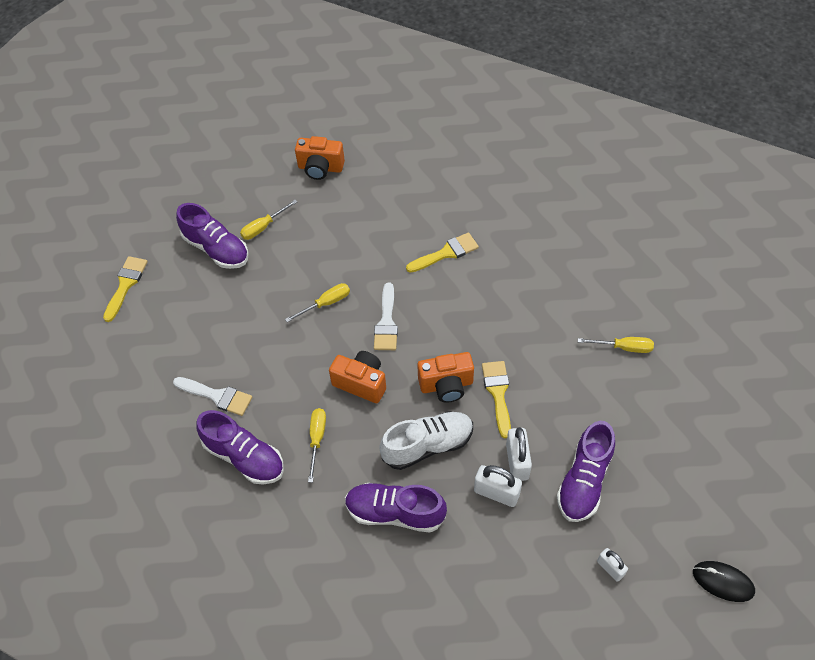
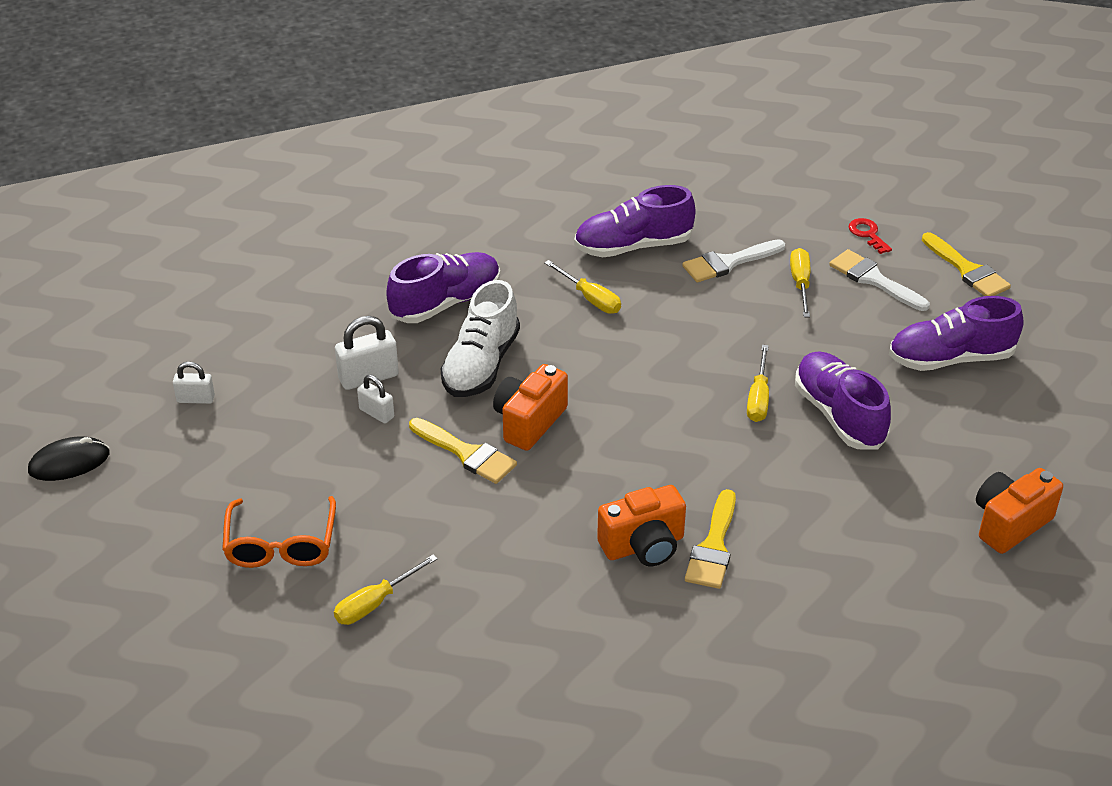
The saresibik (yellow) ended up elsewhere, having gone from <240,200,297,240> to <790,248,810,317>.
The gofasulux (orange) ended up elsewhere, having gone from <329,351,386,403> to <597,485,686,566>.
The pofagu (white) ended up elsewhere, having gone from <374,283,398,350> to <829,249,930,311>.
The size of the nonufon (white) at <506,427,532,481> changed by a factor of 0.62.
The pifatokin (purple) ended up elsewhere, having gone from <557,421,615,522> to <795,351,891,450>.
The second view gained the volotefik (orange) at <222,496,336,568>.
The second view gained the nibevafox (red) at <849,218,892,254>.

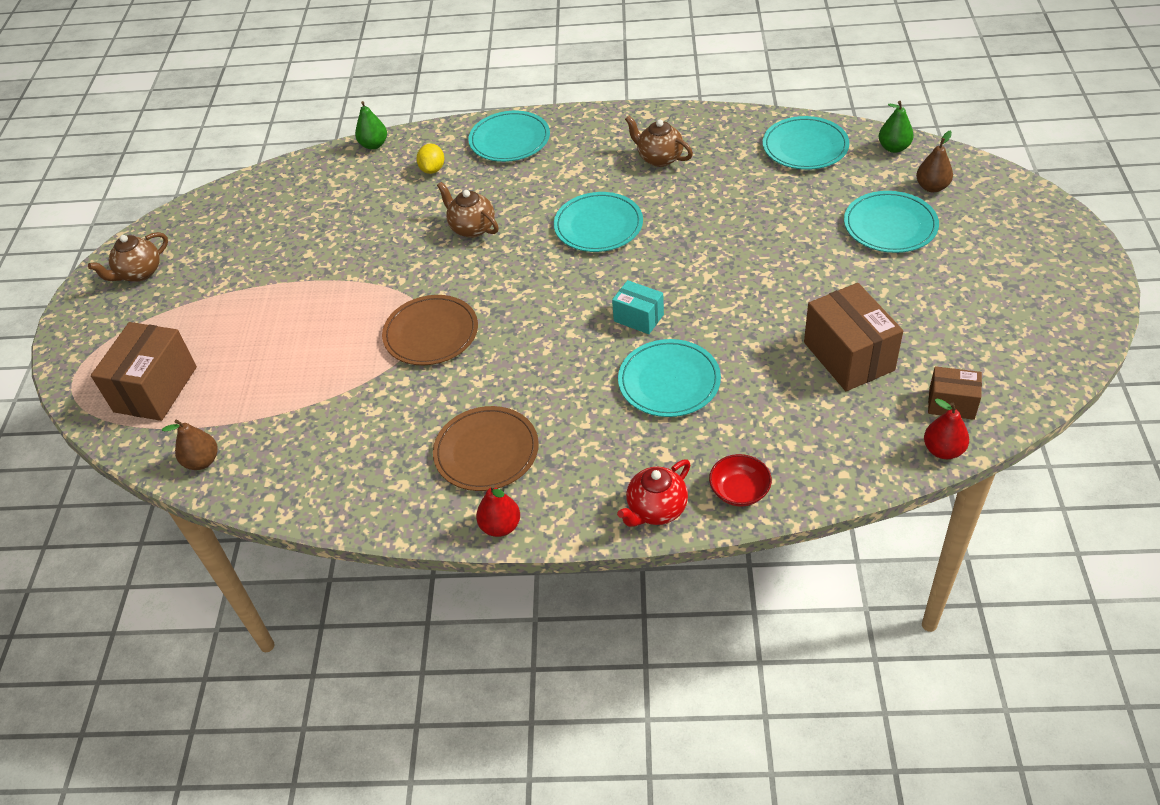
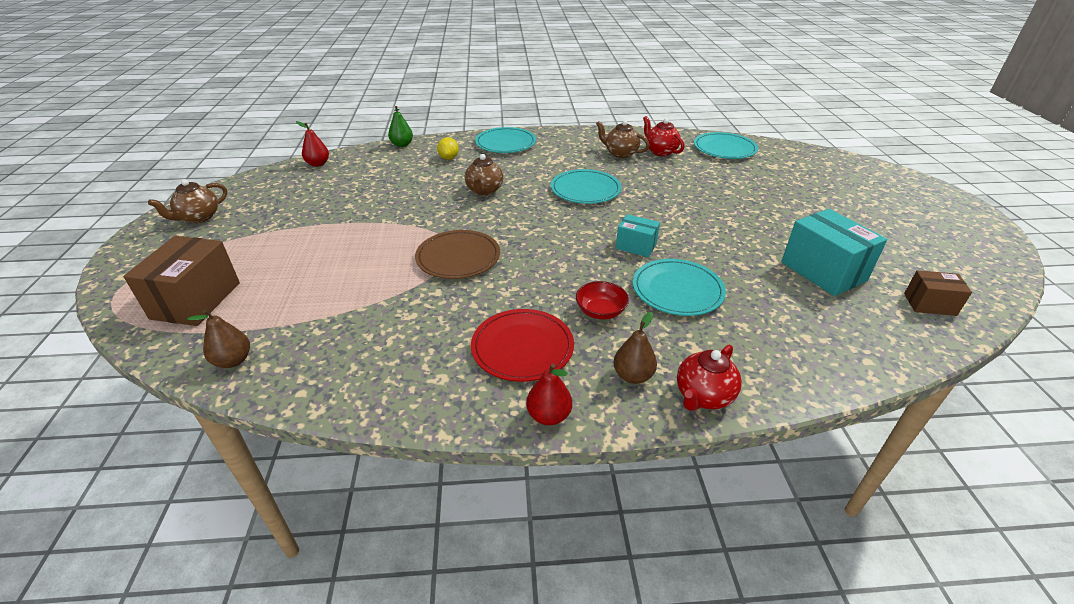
What was the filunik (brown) at <433,406,539,491> turned into the filunik (red) at <471,309,574,382>.
The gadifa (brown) at <437,182,499,238> ended up facing another way, 120 degrees counterclockwise from before.
The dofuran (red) ended up elsewhere, having gone from <709,454,772,507> to <576,281,629,319>.
What was the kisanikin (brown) at <804,283,903,391> turned into the kisanikin (turquoise) at <781,209,887,296>.
The second view lost the filunik (turquoise) at <844,191,939,253>.
The second view lost the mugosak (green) at <879,101,914,153>.
The mugosak (brown) ended up elsewhere, having gone from <916,130,953,192> to <613,312,657,384>.
The mugosak (red) ended up elsewhere, having gone from <924,399,969,459> to <296,121,329,167>.
The second view gained the gadifa (red) at <643,116,684,156>.

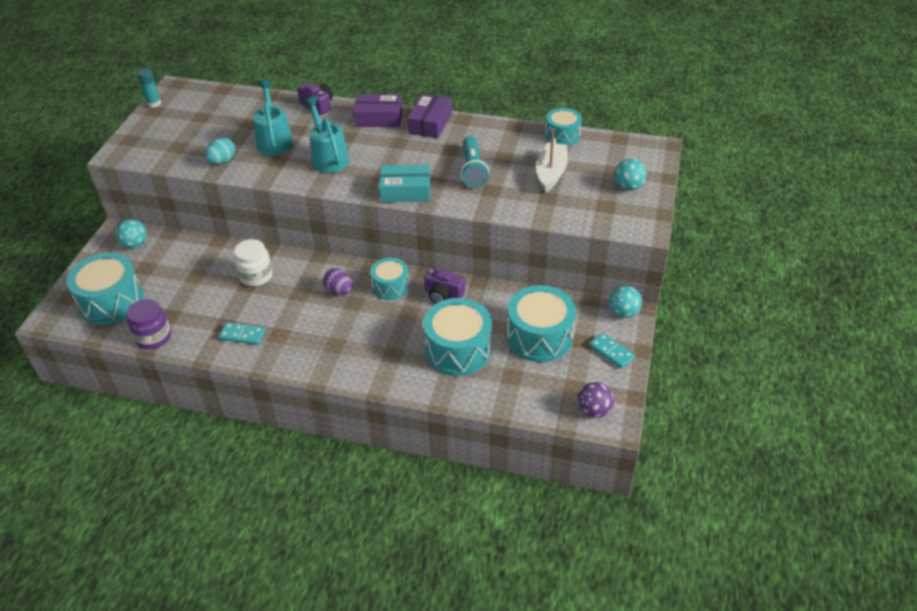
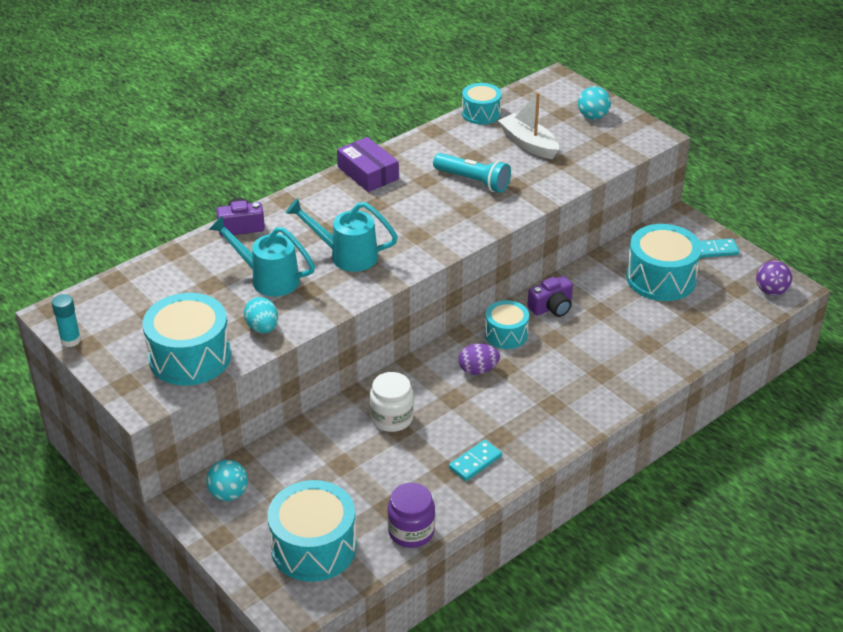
The second view lost the kisanikin (purple) at <353,94,402,127>.
The second view lost the kisanikin (turquoise) at <379,165,431,202>.
The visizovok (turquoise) ended up elsewhere, having gone from <423,298,492,376> to <142,293,231,385>.
The second view lost the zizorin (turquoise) at <609,286,642,318>.

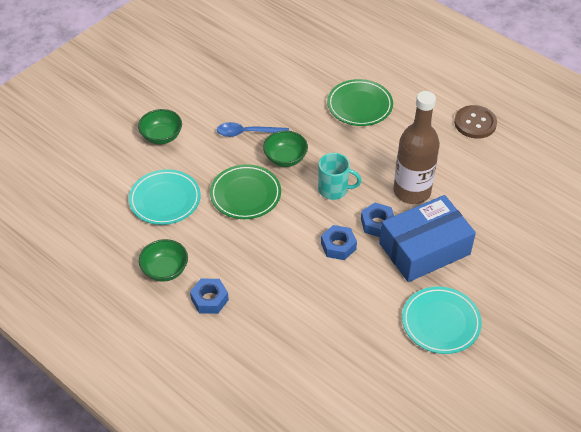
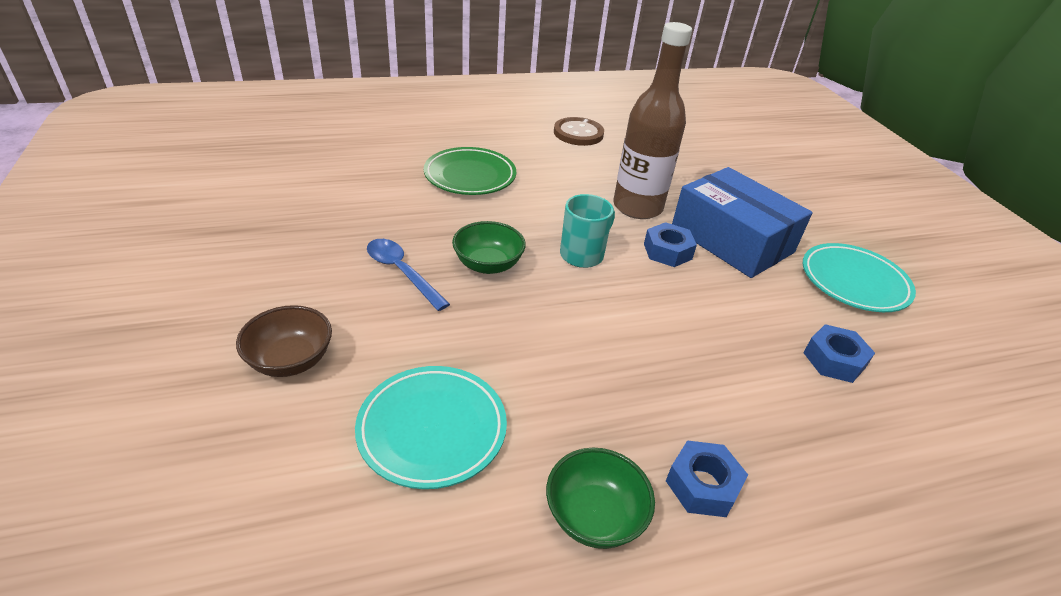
What was the dofuran (green) at <138,109,182,144> turned into the dofuran (brown) at <236,305,332,377>.
The second view lost the filunik (green) at <210,164,281,219>.
The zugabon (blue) at <217,122,289,137> ended up facing another way, 105 degrees clockwise from before.
The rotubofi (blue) ended up elsewhere, having gone from <321,225,357,260> to <804,324,875,383>.
The kisanikin (blue) at <379,195,476,282> ended up facing another way, 45 degrees counterclockwise from before.

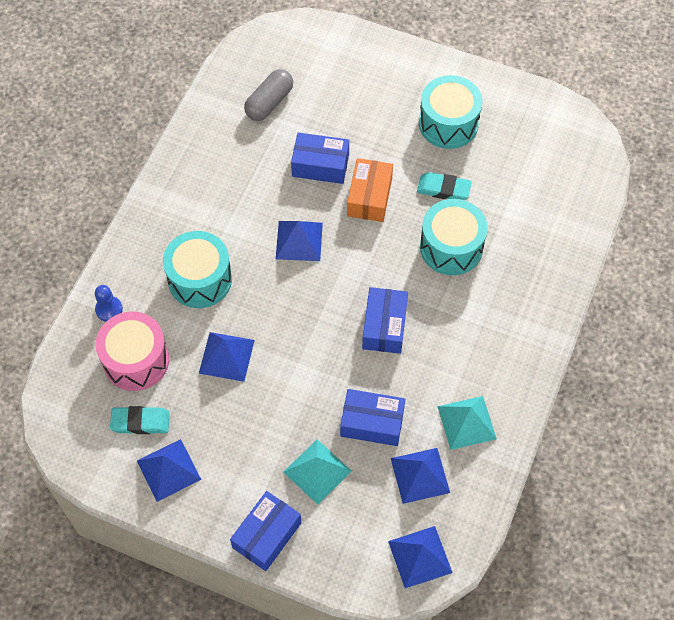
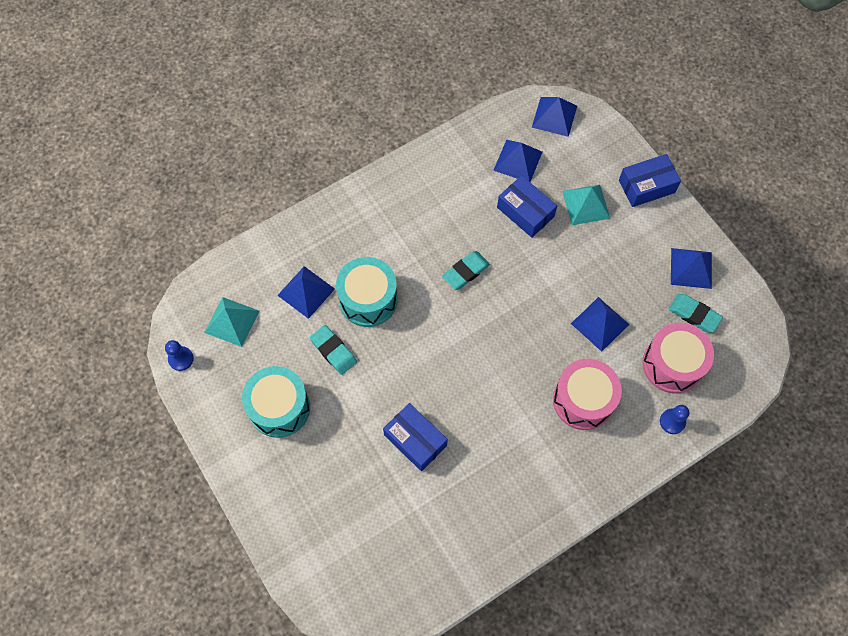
What was the visizovok (turquoise) at <163,231,232,308> turned into the visizovok (pink) at <553,359,622,430>.
The second view lost the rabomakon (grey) at <244,69,293,121>.
The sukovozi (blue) ended up elsewhere, having gone from <276,221,323,261> to <277,266,335,319>.
The second view lost the kisanikin (orange) at <347,158,393,222>.
Where the kisanikin (blue) stood at <362,287,408,354>, the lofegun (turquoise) came to stand at <442,251,490,290>.
The sukovozi (turquoise) ended up elsewhere, having gone from <437,396,497,450> to <204,297,259,347>.
The second view gained the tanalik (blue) at <165,340,194,371>.

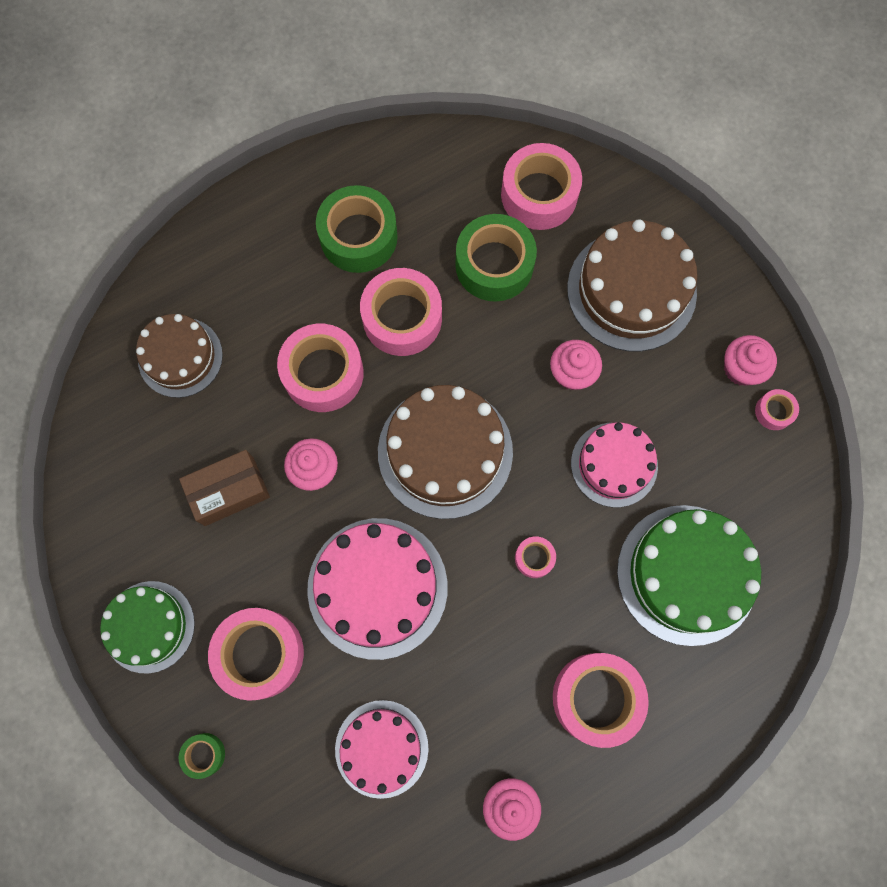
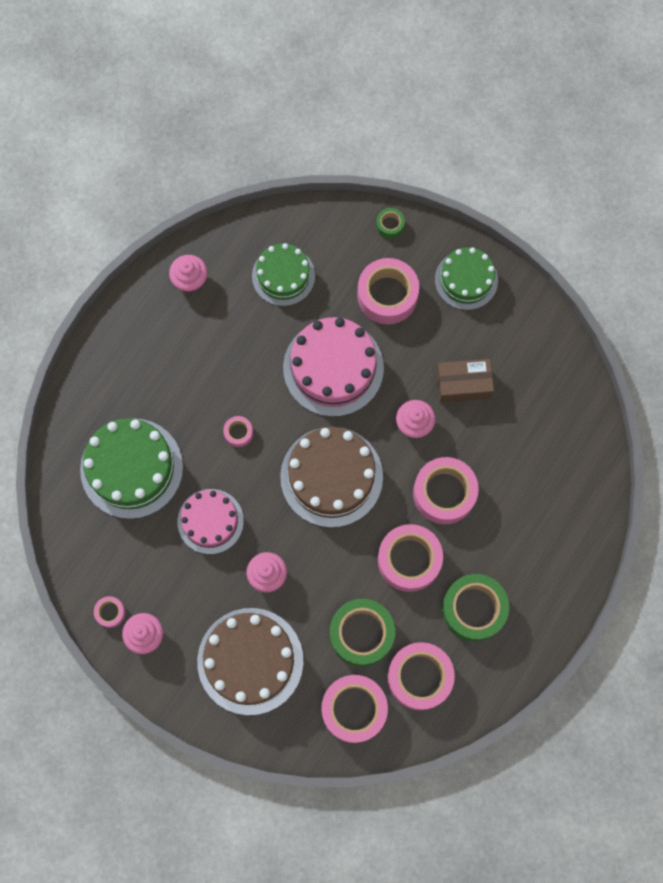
The second view lost the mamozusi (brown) at <136,314,223,398>.
The kisanikin (brown) at <179,450,270,526> ended up facing another way, 45 degrees clockwise from before.
What was the mamozusi (pink) at <335,700,429,799> turned into the mamozusi (green) at <252,243,315,306>.
The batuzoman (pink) ended up elsewhere, having gone from <553,653,649,748> to <387,642,455,711>.

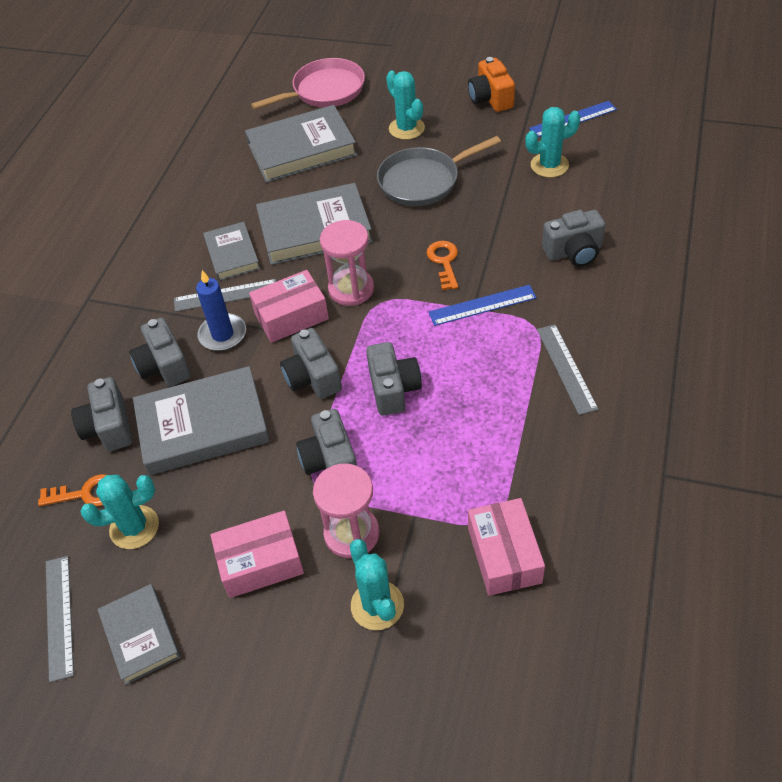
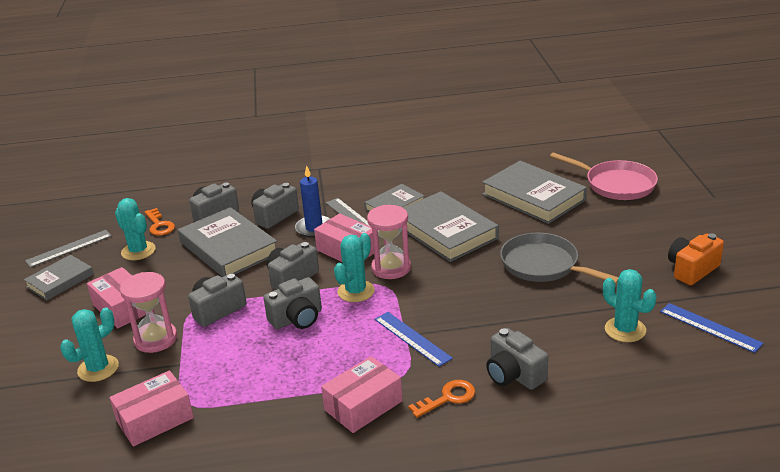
The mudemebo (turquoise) ended up elsewhere, having gone from <386,71,425,140> to <334,233,375,302>.
The nibevafox (orange) ended up elsewhere, having gone from <426,241,458,290> to <408,380,475,418>.
Where the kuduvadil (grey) stood at <537,324,599,415>, the kisanikin (pink) came to stand at <321,356,403,433>.

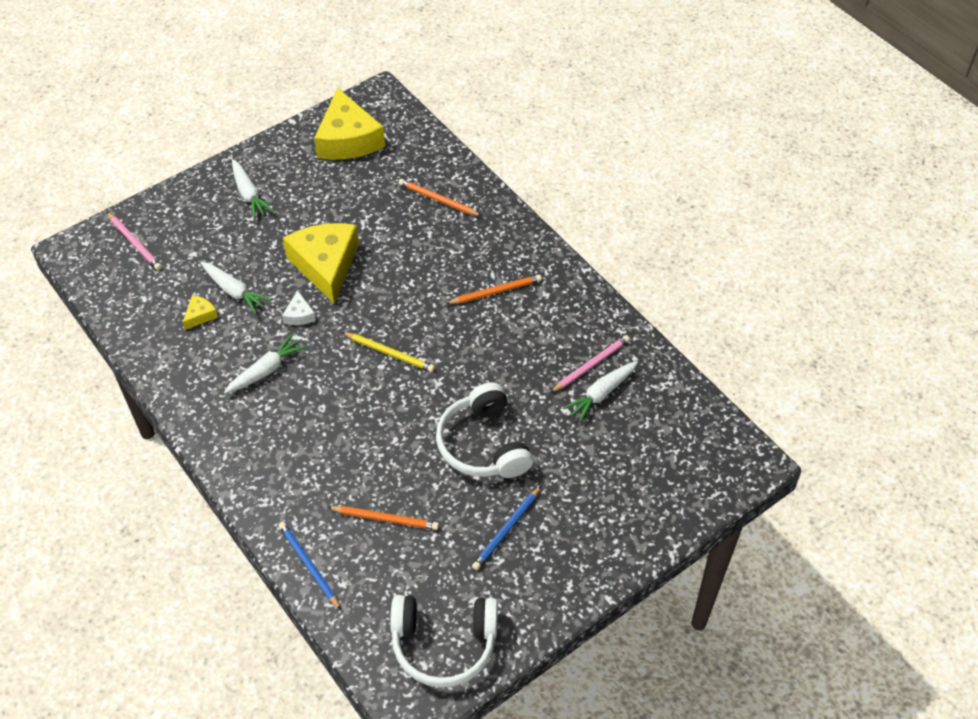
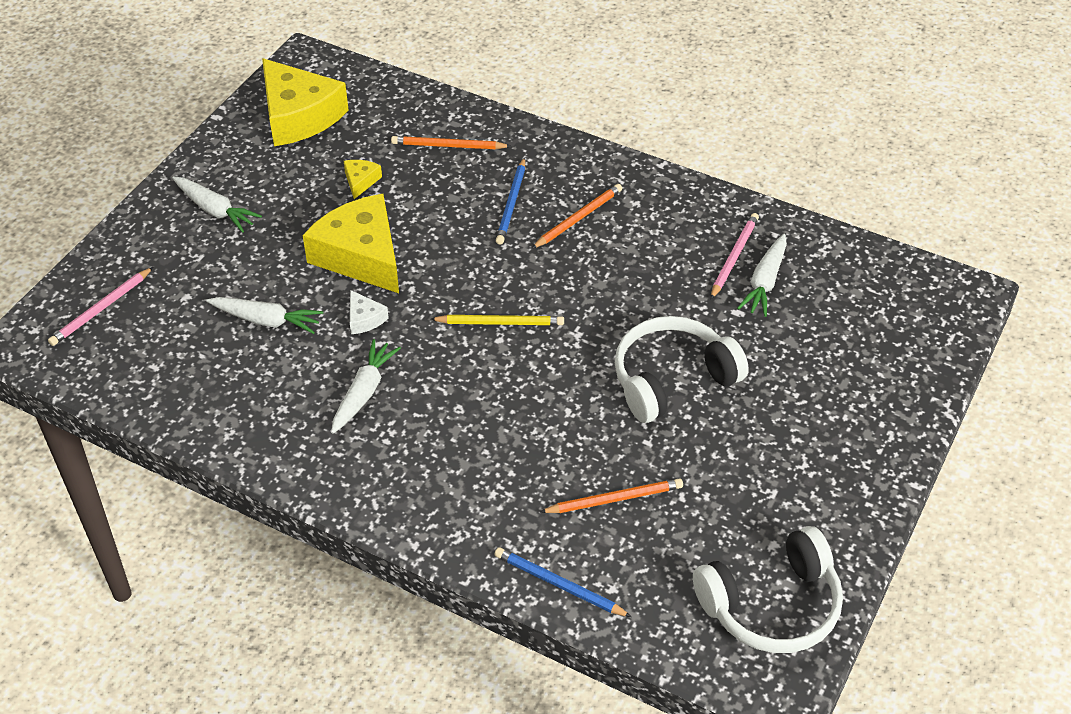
The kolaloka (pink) at <107,212,162,270> ended up facing another way, 105 degrees clockwise from before.
The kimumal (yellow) ended up elsewhere, having gone from <183,295,218,330> to <344,160,382,199>.
The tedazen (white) at <436,382,533,478> ended up facing another way, 105 degrees clockwise from before.
The kolaloka (blue) ended up elsewhere, having gone from <472,486,541,570> to <496,157,525,245>.

